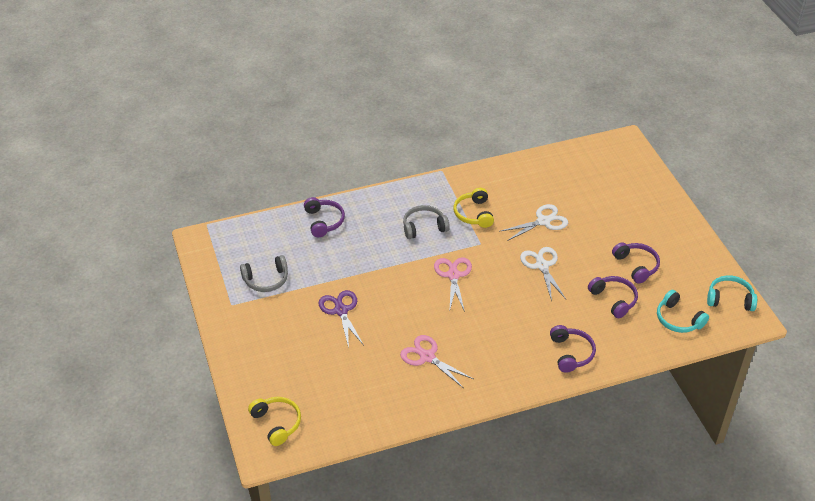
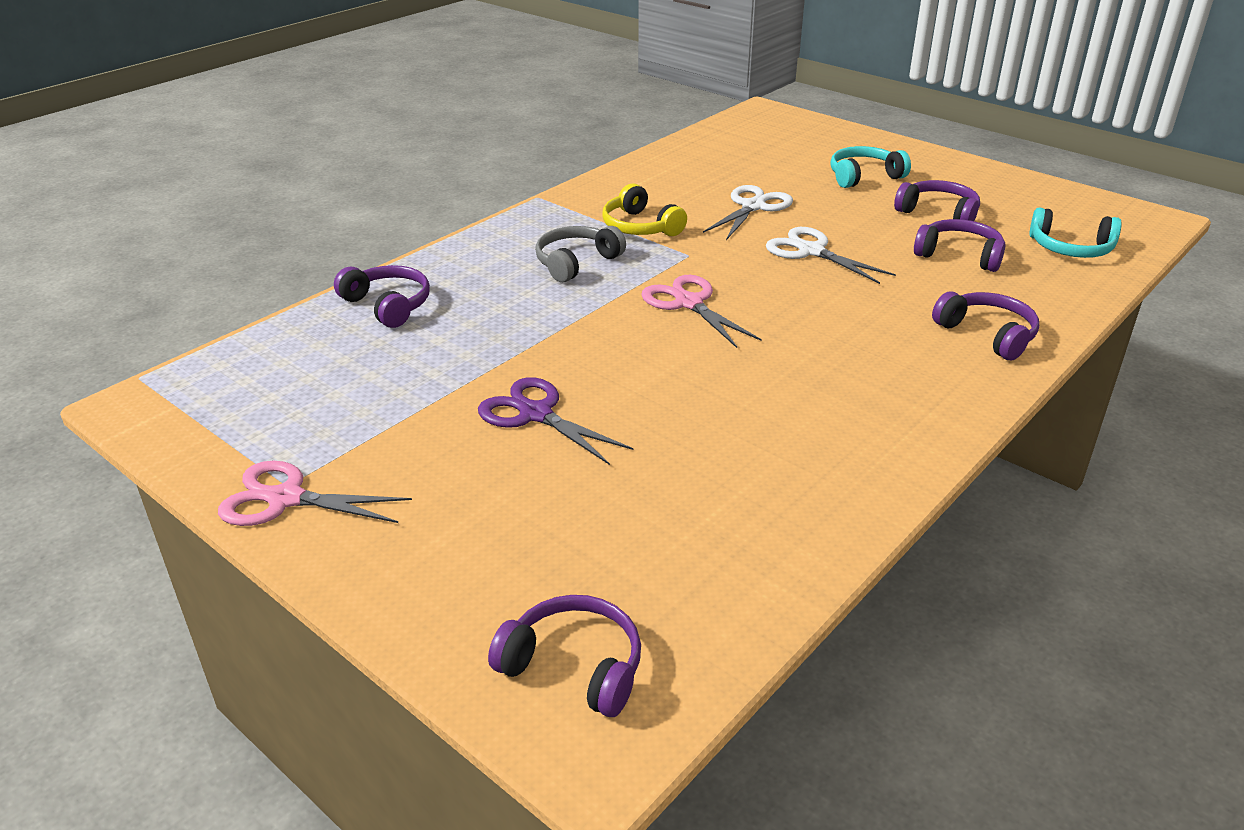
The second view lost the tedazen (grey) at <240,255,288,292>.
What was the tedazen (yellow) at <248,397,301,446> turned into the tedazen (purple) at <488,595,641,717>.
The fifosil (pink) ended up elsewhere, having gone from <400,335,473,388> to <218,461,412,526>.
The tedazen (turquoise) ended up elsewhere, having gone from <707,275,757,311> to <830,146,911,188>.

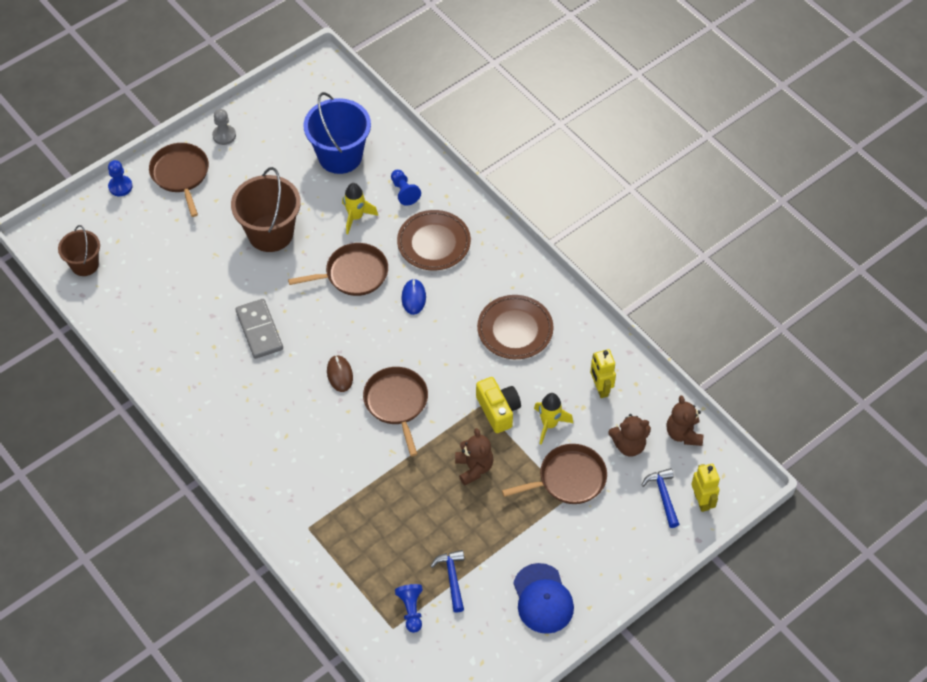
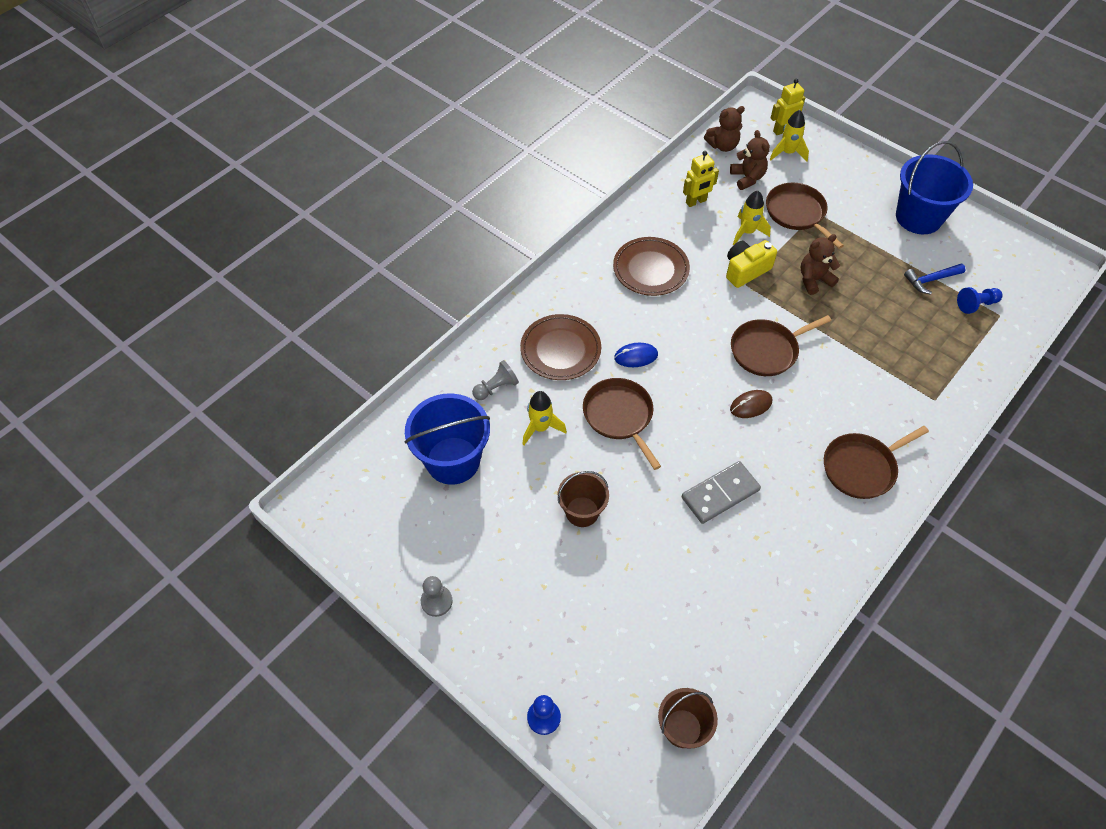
The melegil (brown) ended up elsewhere, having gone from <149,143,209,217> to <824,426,929,499>.
The size of the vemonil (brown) at <231,167,301,252> changed by a factor of 0.60.
What was the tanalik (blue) at <391,170,421,206> turned into the tanalik (grey) at <472,360,519,400>.
Where the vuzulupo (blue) stood at <513,563,574,634>, the vemonil (blue) came to stand at <896,141,973,234>.
Where the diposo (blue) stood at <641,468,680,528>, the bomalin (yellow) came to stand at <770,110,809,162>.

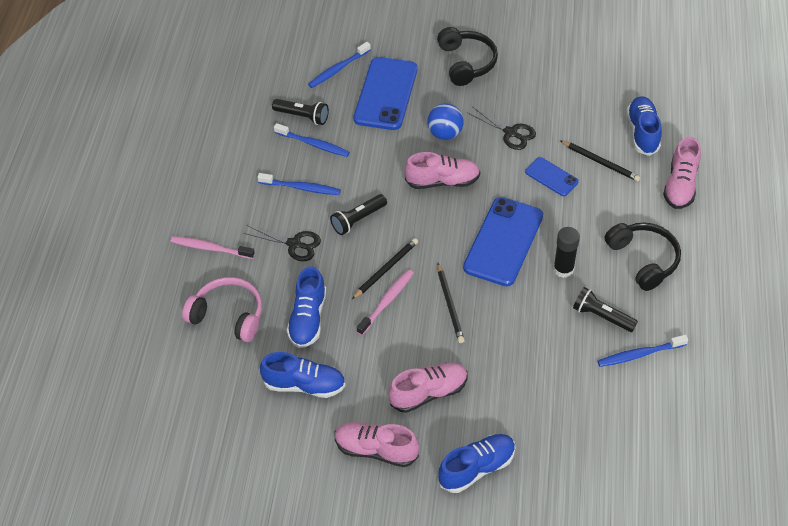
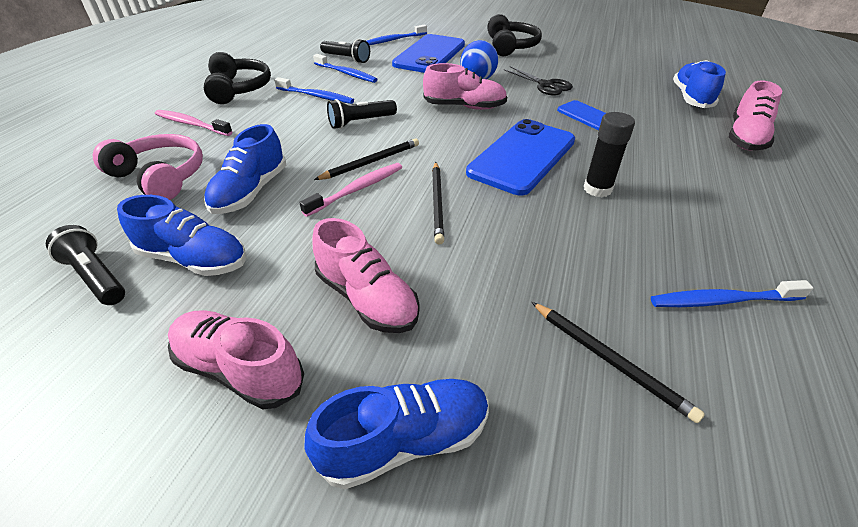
The second view lost the fifosil (black) at <243,225,321,261>.
The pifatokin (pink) at <388,363,468,413> ended up facing another way, 60 degrees clockwise from before.
The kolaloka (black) ended up elsewhere, having gone from <561,141,640,182> to <532,302,705,423>.
The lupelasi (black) ended up elsewhere, having gone from <573,287,638,332> to <46,225,125,305>.
The tedazen (black) ended up elsewhere, having gone from <605,223,681,291> to <204,52,271,104>.

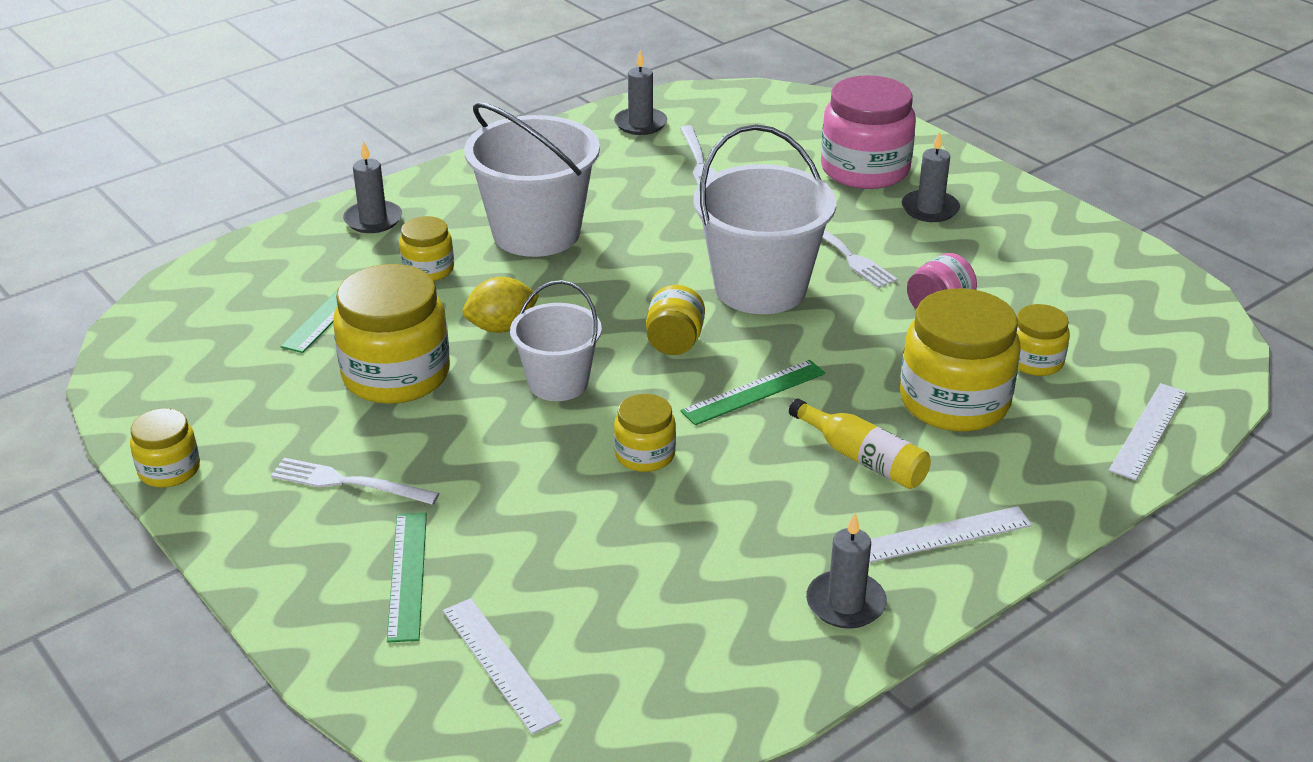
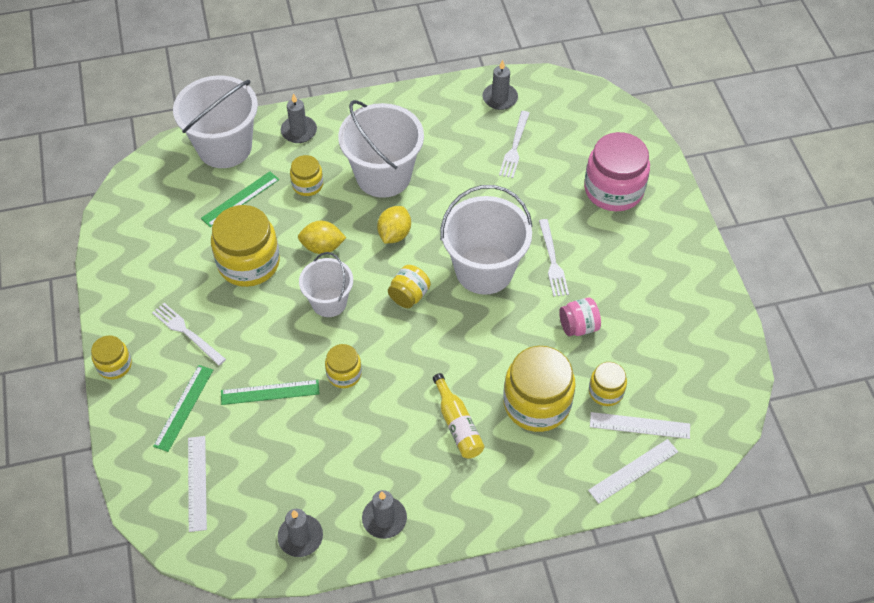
The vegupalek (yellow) ended up elsewhere, having gone from <130,408,200,488> to <91,335,132,380>.
The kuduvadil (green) ended up elsewhere, having gone from <680,360,825,425> to <221,380,320,405>.
The kuduvadil (white) ended up elsewhere, having gone from <869,506,1032,563> to <590,412,690,439>.
The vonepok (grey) ended up elsewhere, having gone from <902,131,960,222> to <277,509,323,557>.
The second view gained the vemonil (white) at <173,75,258,168>.
The second view gained the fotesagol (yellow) at <377,206,411,243>.

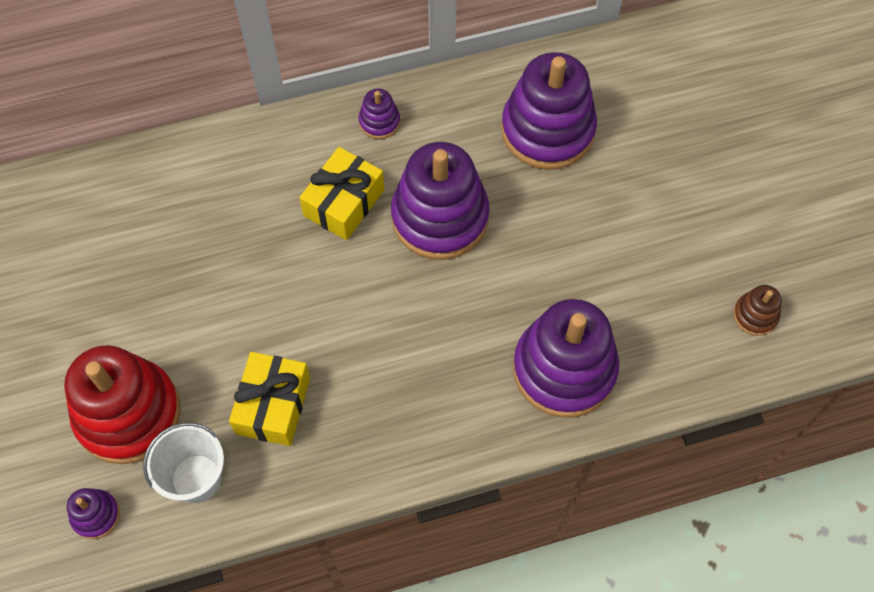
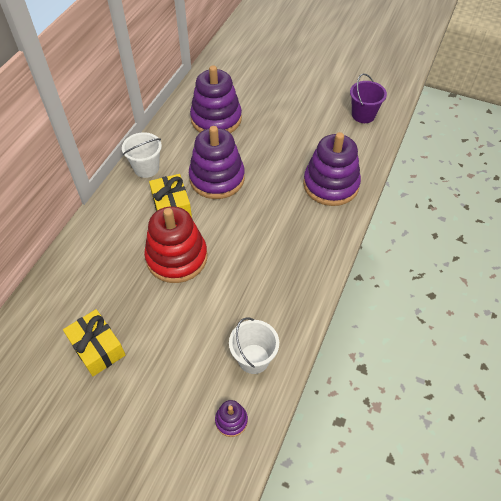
The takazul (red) ended up elsewhere, having gone from <64,345,181,464> to <144,206,207,283>.
The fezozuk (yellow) ended up elsewhere, having gone from <229,352,310,446> to <63,309,125,376>.
Where the takazul (purple) stood at <358,89,400,139>, the vemonil (white) came to stand at <122,132,162,178>.
Where the takazul (brown) stood at <733,285,782,336>, the vemonil (purple) came to stand at <350,73,387,123>.

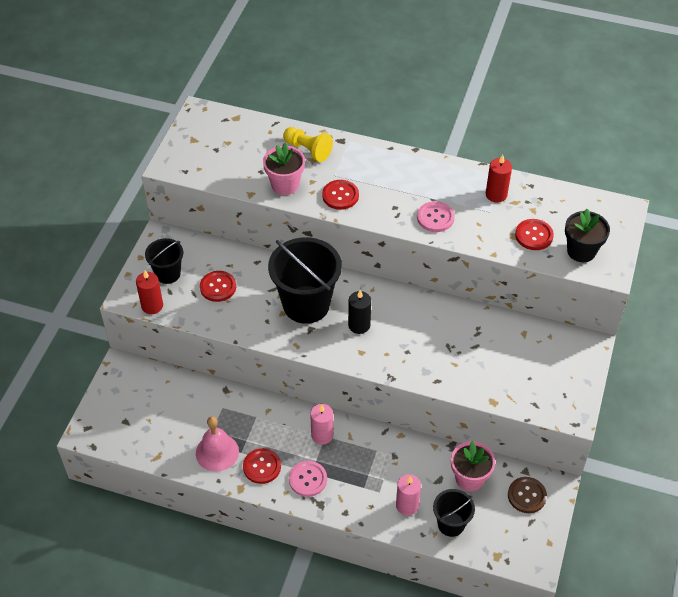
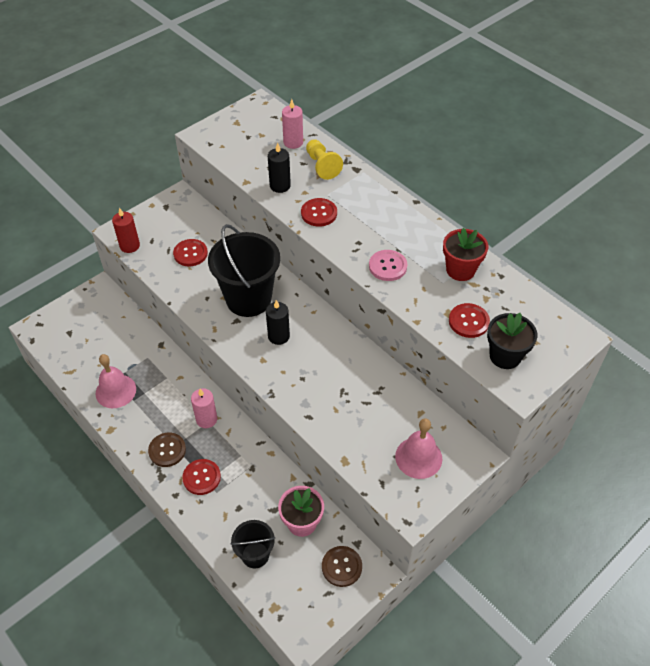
The second view lost the vemonil (black) at <145,238,183,284>.
The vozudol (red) ended up elsewhere, having gone from <243,448,281,484> to <182,459,221,495>.
Where the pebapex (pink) stood at <263,143,305,195>, the vonepok (black) came to stand at <268,143,291,193>.
What was the vozudol (pink) at <289,461,327,497> turned into the vozudol (brown) at <148,433,186,467>.
The vonepok (pink) ended up elsewhere, having gone from <396,474,421,515> to <282,99,303,149>.
Where the vonepok (red) stood at <486,155,512,202>, the pebapex (red) came to stand at <443,228,488,281>.
The second view gained the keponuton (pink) at <395,418,442,479>.

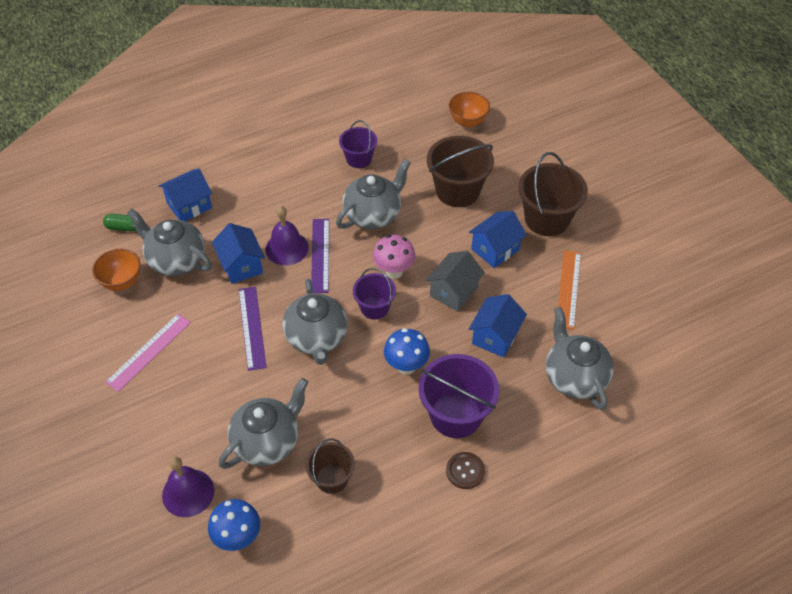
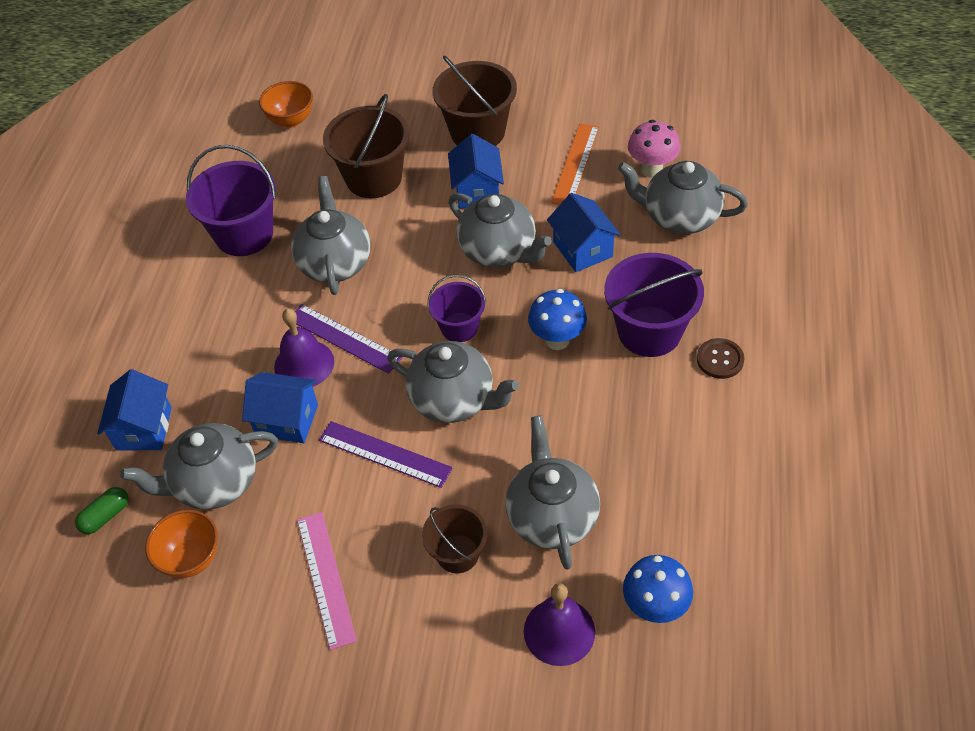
The vemonil (brown) ended up elsewhere, having gone from <306,439,355,494> to <422,504,488,574>.
The size of the vemonil (purple) at <339,120,377,168> changed by a factor of 1.68.
The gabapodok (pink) ended up elsewhere, having gone from <373,235,416,279> to <628,120,681,178>.
Where the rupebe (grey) stood at <426,251,485,312>, the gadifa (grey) came to stand at <448,193,552,268>.
The kuduvadil (orange) at <558,250,581,330> ended up facing another way, 60 degrees clockwise from before.

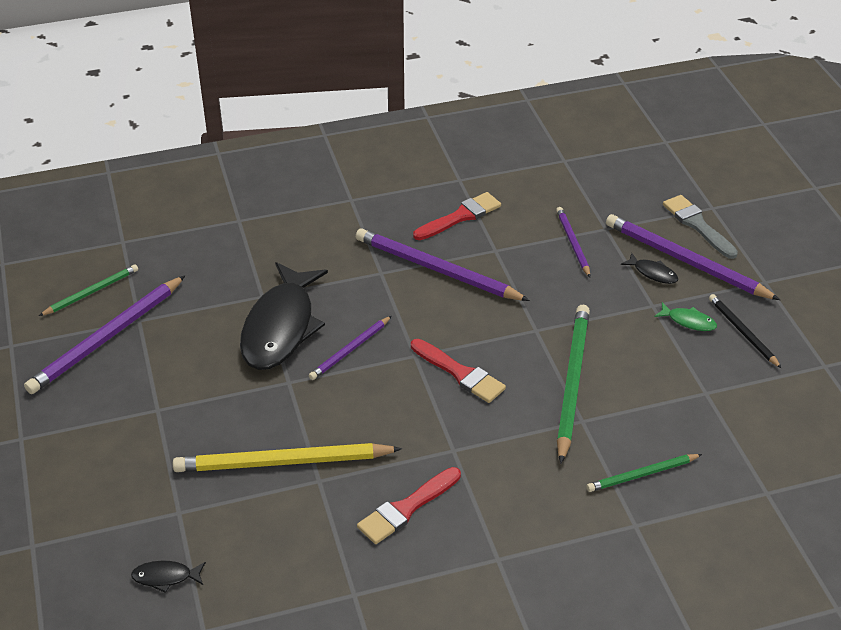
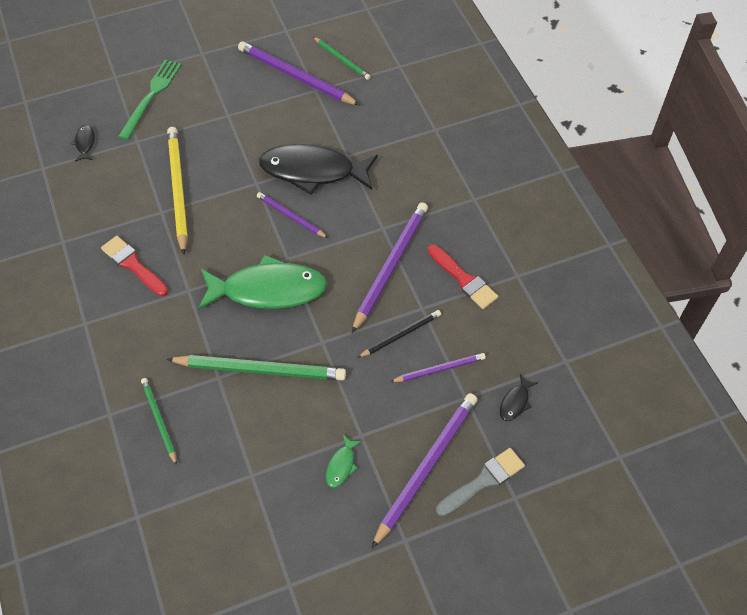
Where the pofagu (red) stood at <411,339,506,403>, the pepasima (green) came to stand at <198,254,327,310>.
The pepasima (black) ended up elsewhere, having gone from <621,253,678,284> to <500,374,538,421>.
The kolaloka (black) ended up elsewhere, having gone from <709,294,782,369> to <358,310,441,358>.
The second view gained the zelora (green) at <118,59,181,140>.

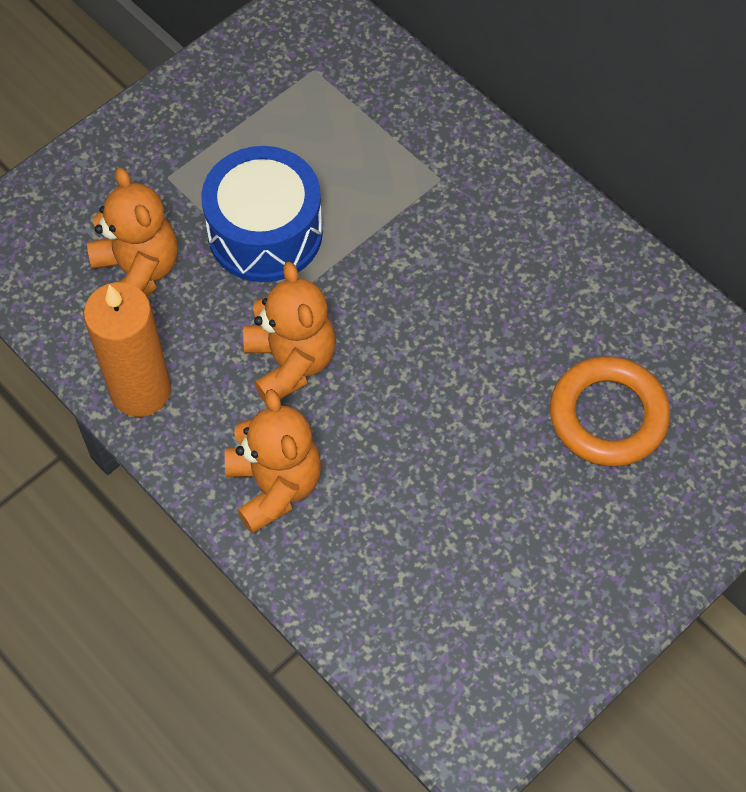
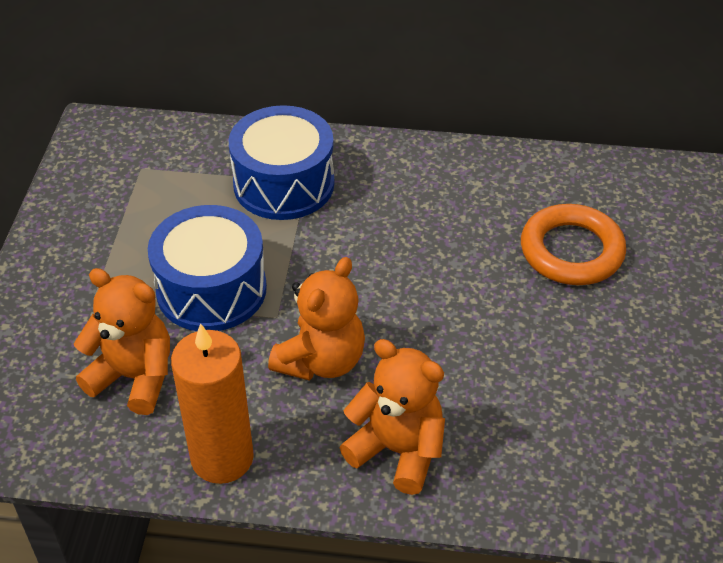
The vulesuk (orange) at <243,262,336,404> ended up facing another way, 90 degrees clockwise from before.
The second view gained the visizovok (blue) at <229,105,334,220>.

